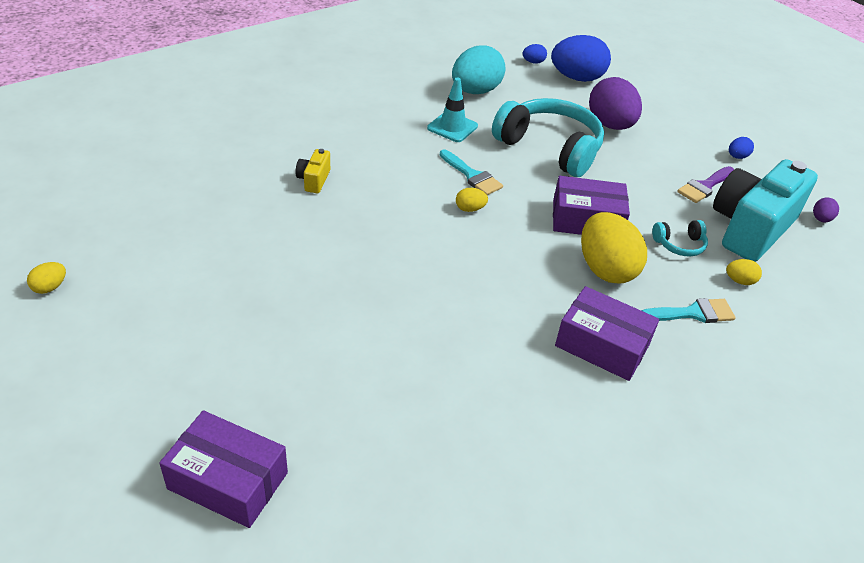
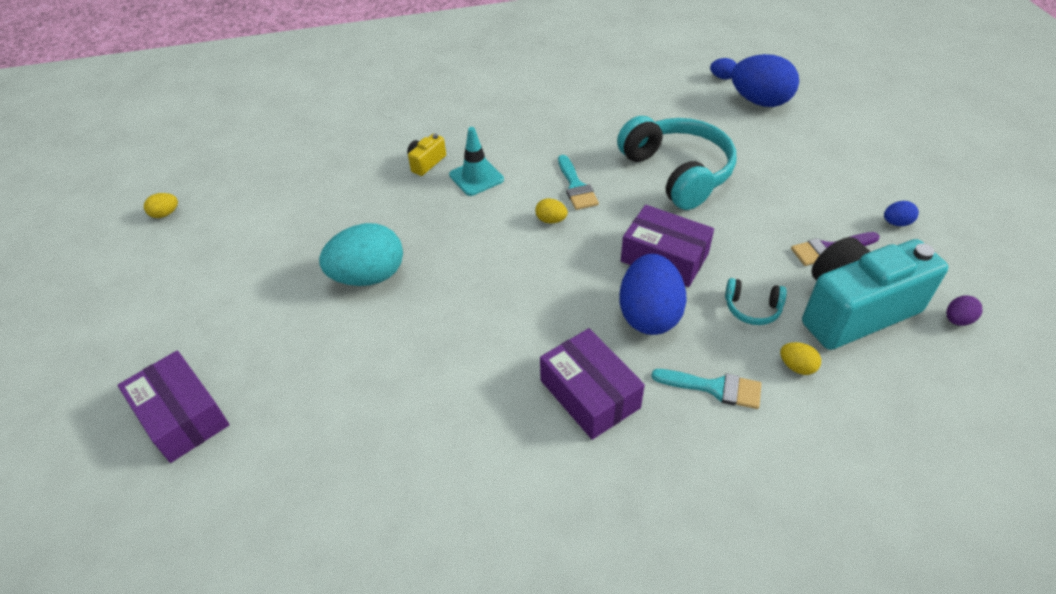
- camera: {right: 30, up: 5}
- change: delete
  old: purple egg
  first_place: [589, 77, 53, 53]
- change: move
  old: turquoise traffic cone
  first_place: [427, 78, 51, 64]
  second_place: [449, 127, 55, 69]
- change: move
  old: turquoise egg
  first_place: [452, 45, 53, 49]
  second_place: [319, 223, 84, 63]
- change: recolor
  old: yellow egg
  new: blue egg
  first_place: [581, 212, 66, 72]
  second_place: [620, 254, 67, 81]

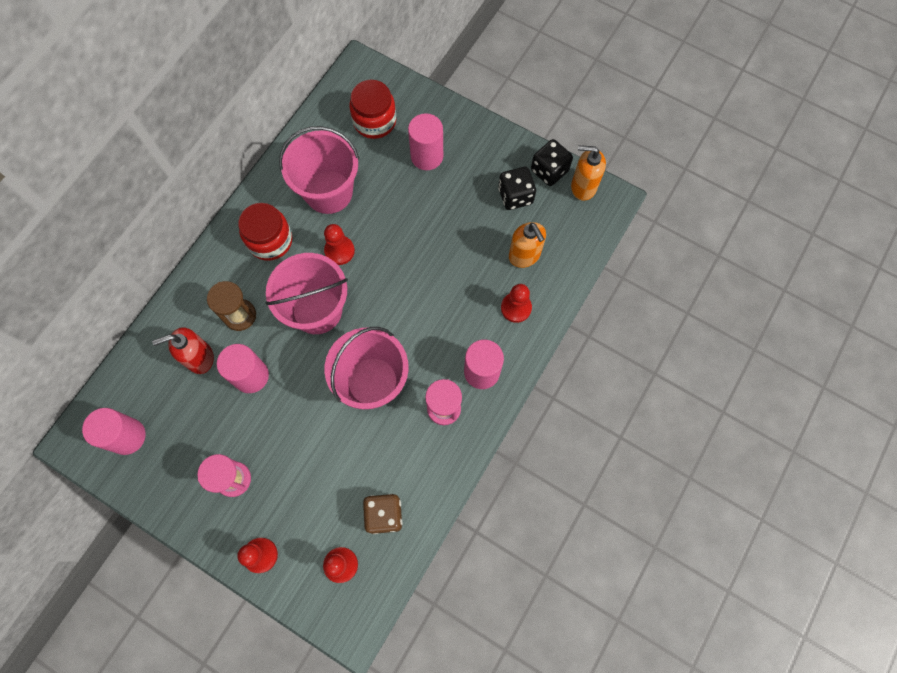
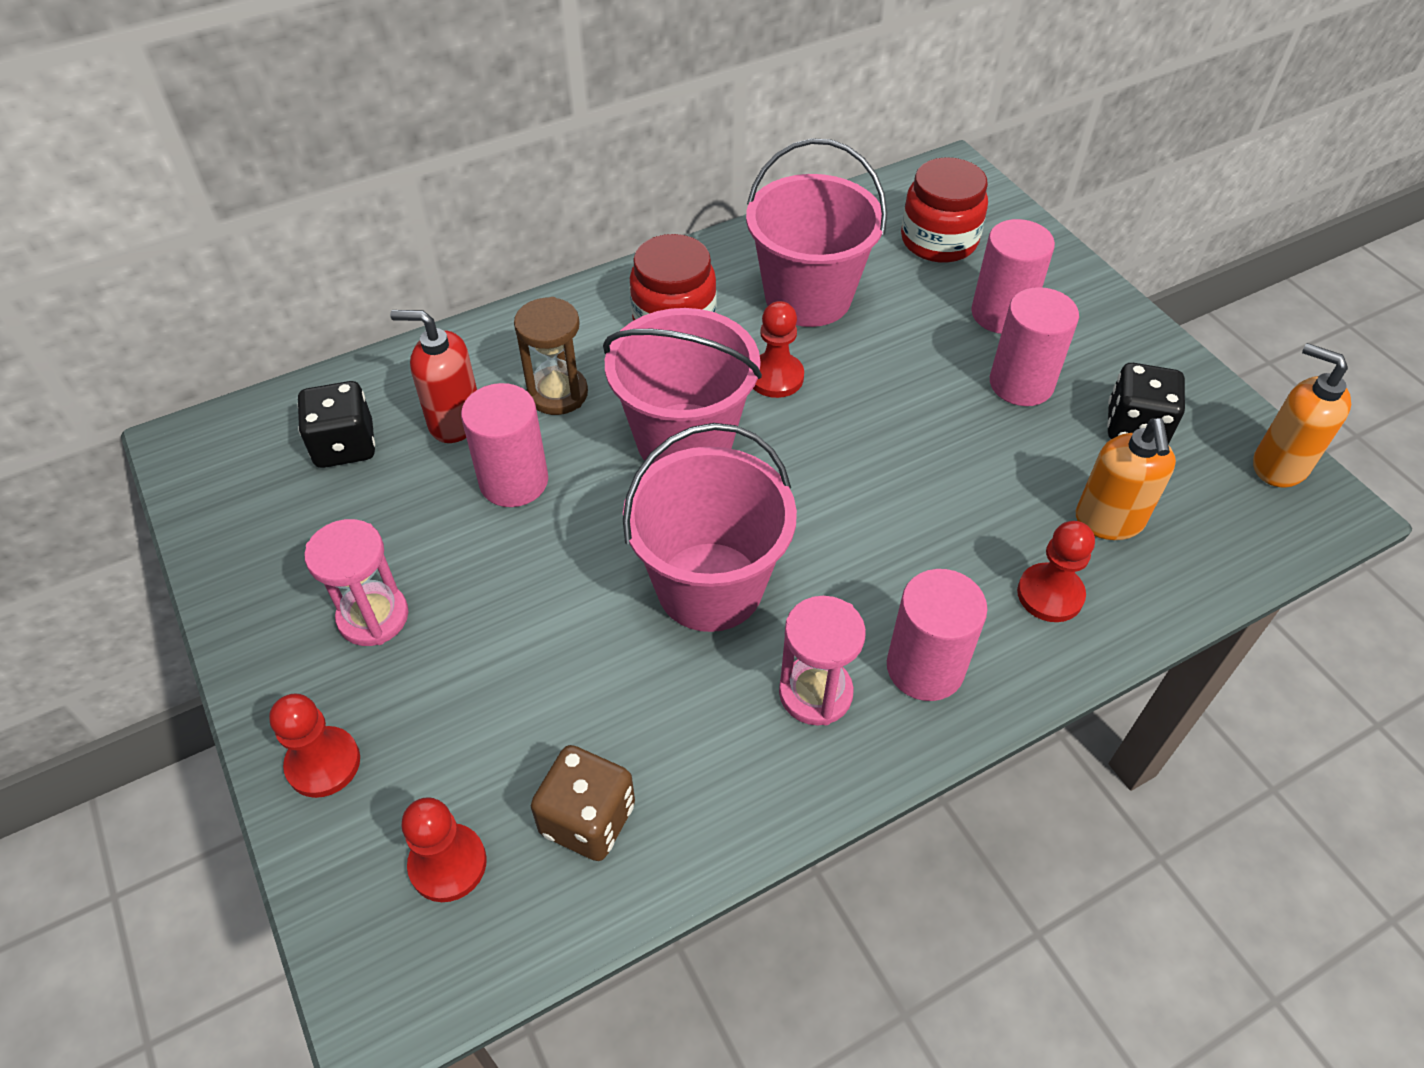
- camera: {right: 30, up: -20}
- change: move
  old: pink cylinder
  first_place: [82, 408, 64, 47]
  second_place: [990, 287, 89, 119]
- change: move
  old: black dice
  first_place: [531, 139, 42, 47]
  second_place: [297, 381, 78, 87]

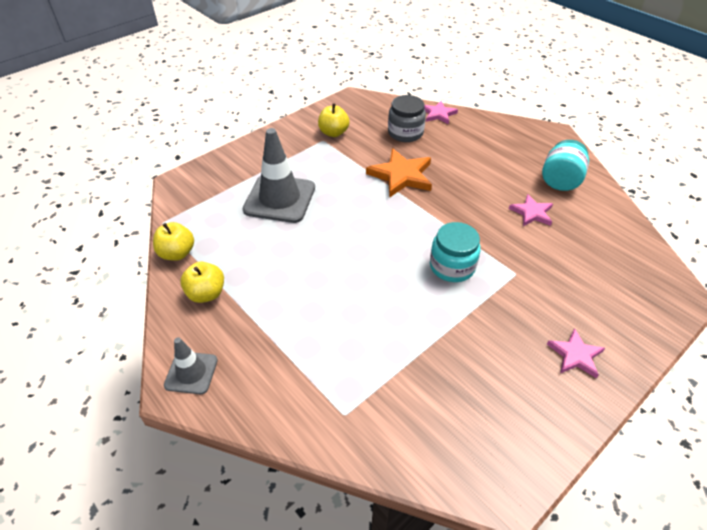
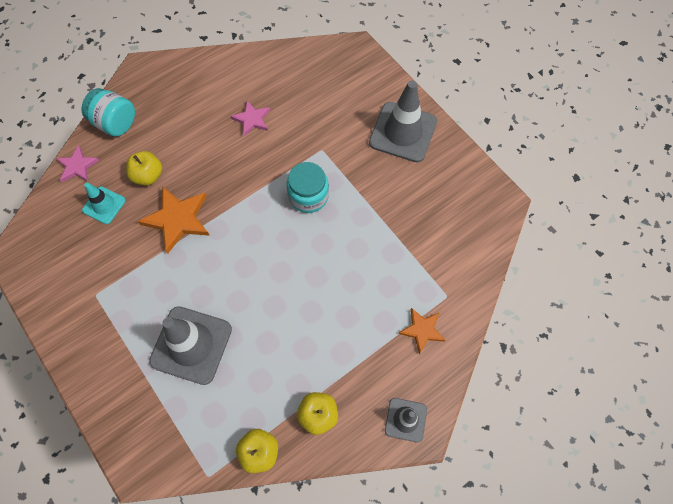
- camera: {right: -85, up: 20}
- change: insert
  new: orange star
  second_place: [398, 308, 48, 46]
- change: move
  old: yellow apple
  first_place: [318, 103, 32, 34]
  second_place: [126, 151, 36, 34]
- change: move
  old: turquoise jar
  first_place: [542, 140, 47, 51]
  second_place: [81, 88, 54, 49]
- change: replace
  old: grey jar
  new: turquoise traffic cone
  first_place: [388, 95, 38, 47]
  second_place: [82, 182, 44, 42]
- change: replace
  old: pink star
  new: grey traffic cone
  first_place: [547, 328, 58, 50]
  second_place: [369, 80, 68, 82]

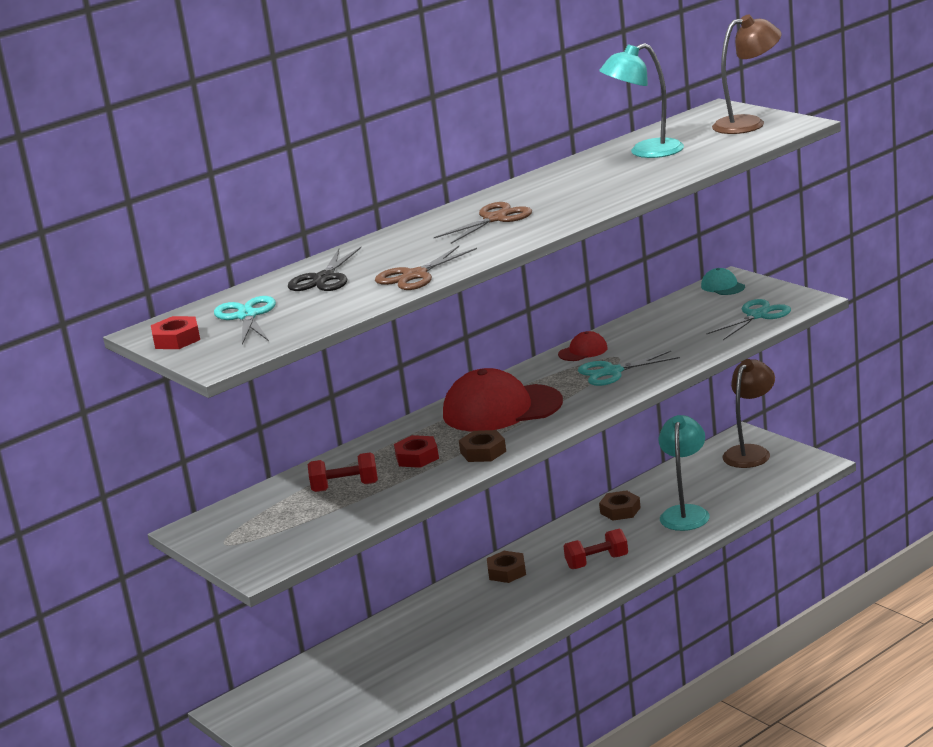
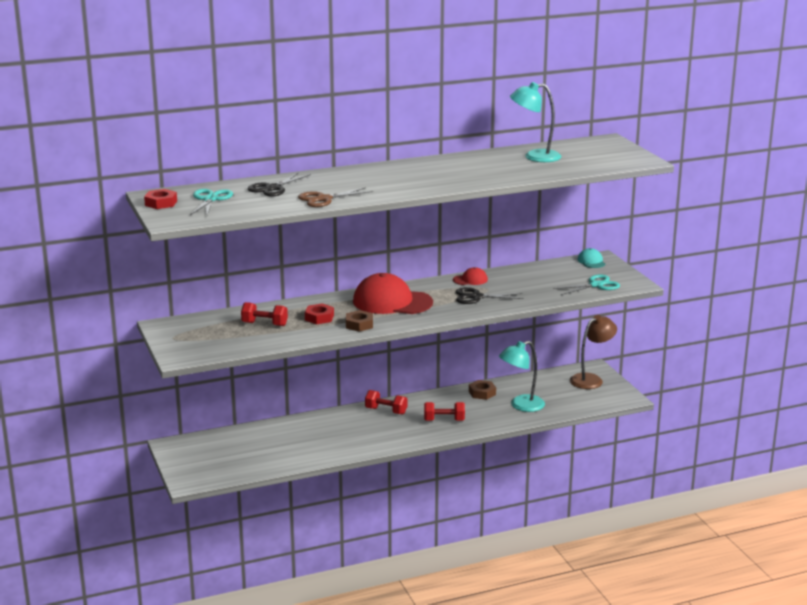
- camera: {right: 15, up: 0}
- change: delete
  old: brown scissors
  first_place: [434, 202, 98, 42]
- change: delete
  old: brown lamp
  first_place: [712, 14, 70, 120]
- change: replace
  old: brown nut
  new: red dumbbell
  first_place: [487, 551, 39, 32]
  second_place: [365, 390, 42, 25]
- change: recolor
  old: turquoise scissors
  new: black scissors
  first_place: [578, 351, 102, 35]
  second_place: [456, 287, 68, 17]
- change: rotate
  old: turquoise lamp
  first_place: [659, 415, 51, 116]
  second_place: [499, 341, 46, 71]
  degrees: -150

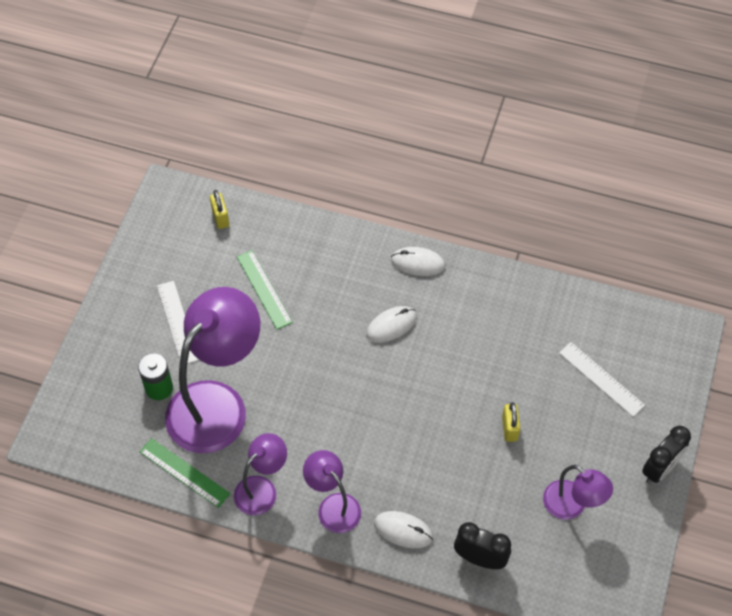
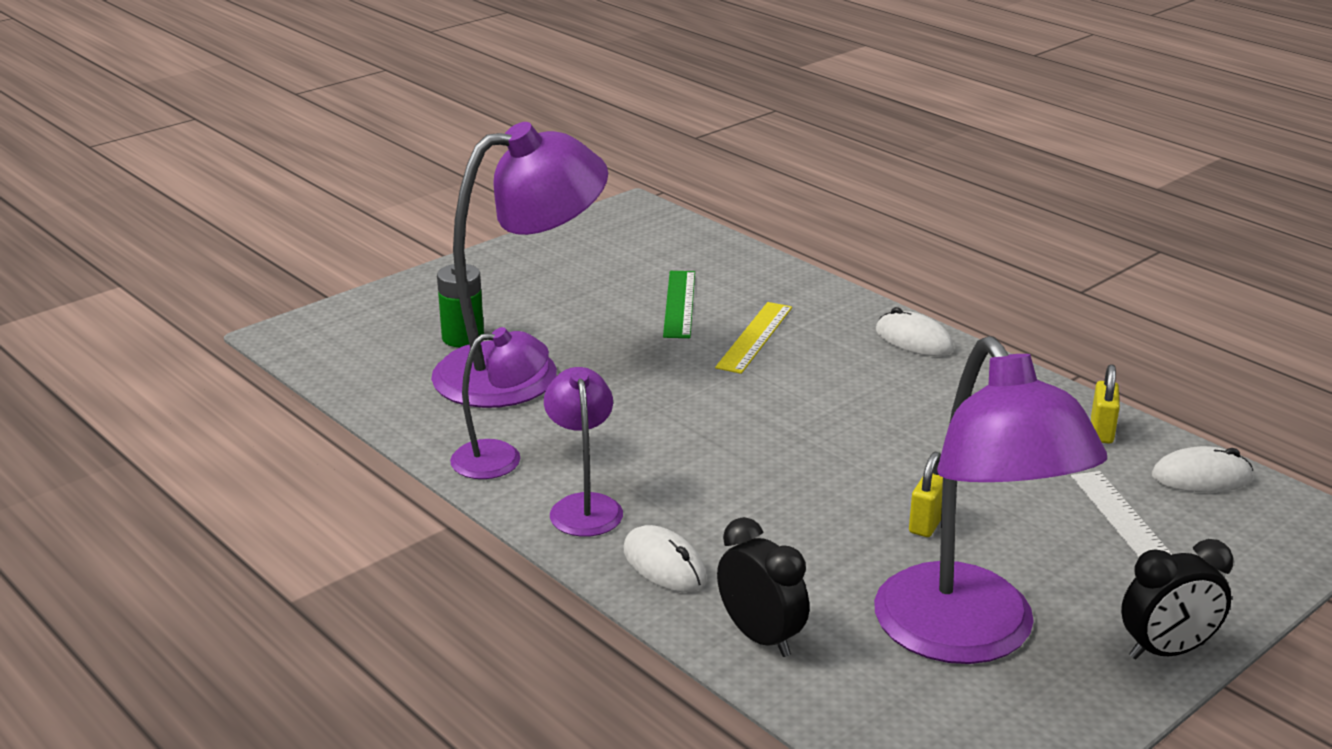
- camera: {right: 30, up: -30}
- change: delete
  old: green ruler
  first_place: [140, 438, 90, 70]
- change: delete
  old: white ruler
  first_place: [157, 281, 42, 83]
- change: insert
  new: yellow ruler
  second_place: [715, 302, 77, 72]
- change: move
  old: yellow padlock
  first_place: [210, 190, 19, 39]
  second_place: [1091, 364, 29, 79]
- change: move
  old: white mouse
  first_place: [366, 306, 51, 37]
  second_place: [1152, 446, 101, 46]
- change: resize
  old: purple lamp
  first_place: [543, 465, 70, 55]
  second_place: [874, 336, 233, 328]
  factor: 1.95

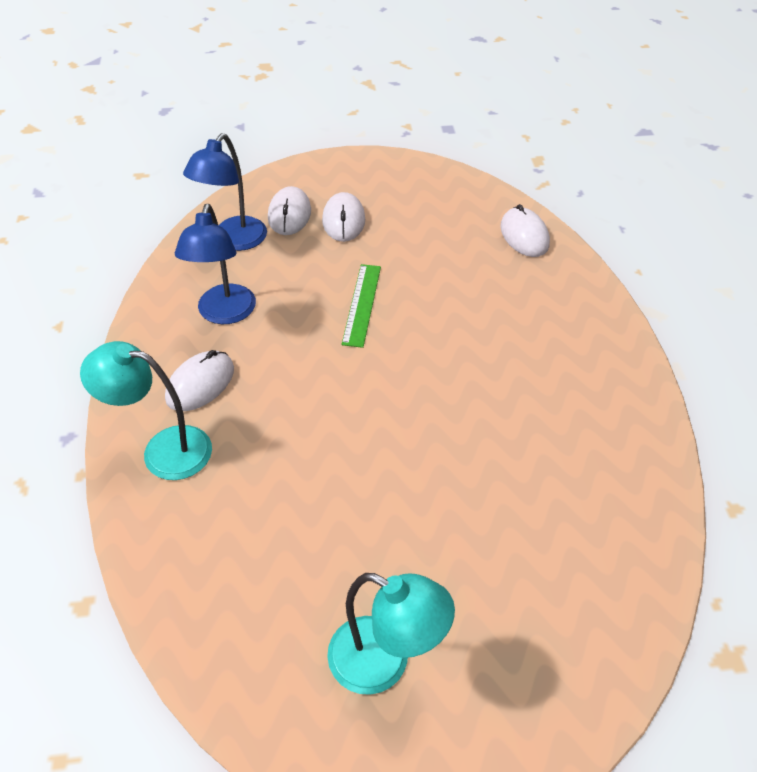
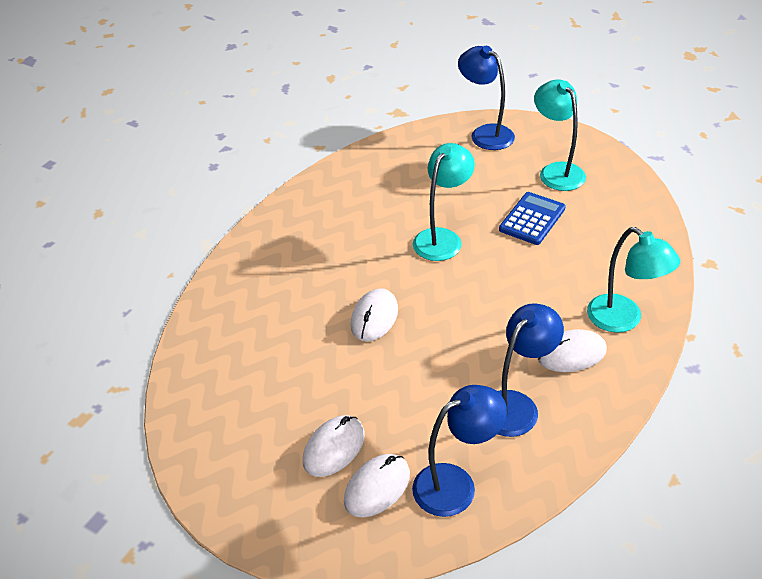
- camera: {right: -140, up: -5}
- change: delete
  old: green ruler
  first_place: [342, 264, 39, 84]
- change: insert
  new: turquoise lamp
  second_place: [413, 143, 62, 118]
- change: insert
  new: blue lamp
  second_place: [458, 46, 57, 104]
- change: insert
  new: blue calculator
  second_place: [499, 192, 67, 53]
- change: move
  old: white mouse
  first_place: [500, 204, 50, 53]
  second_place: [351, 288, 47, 54]

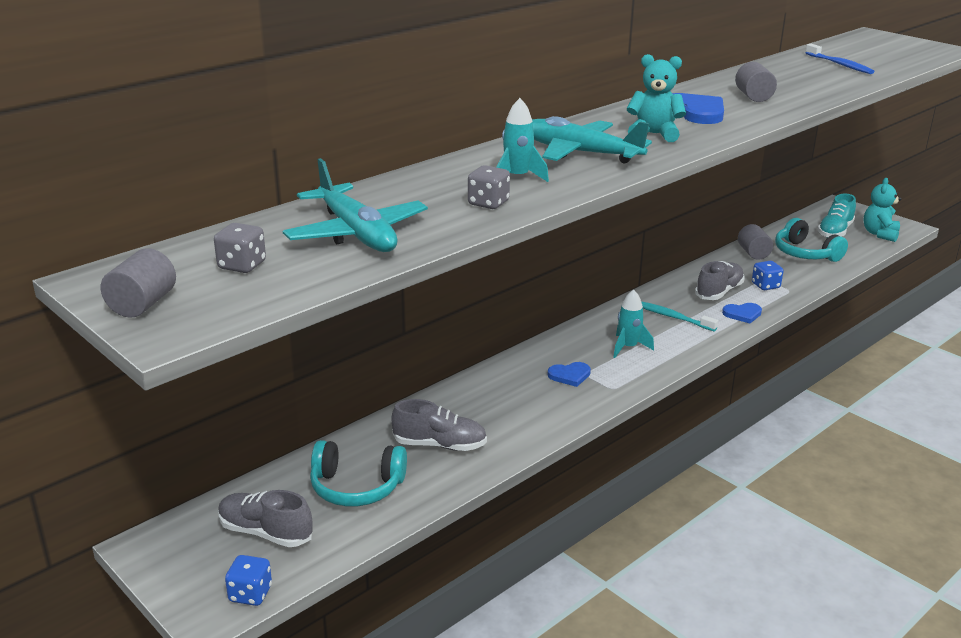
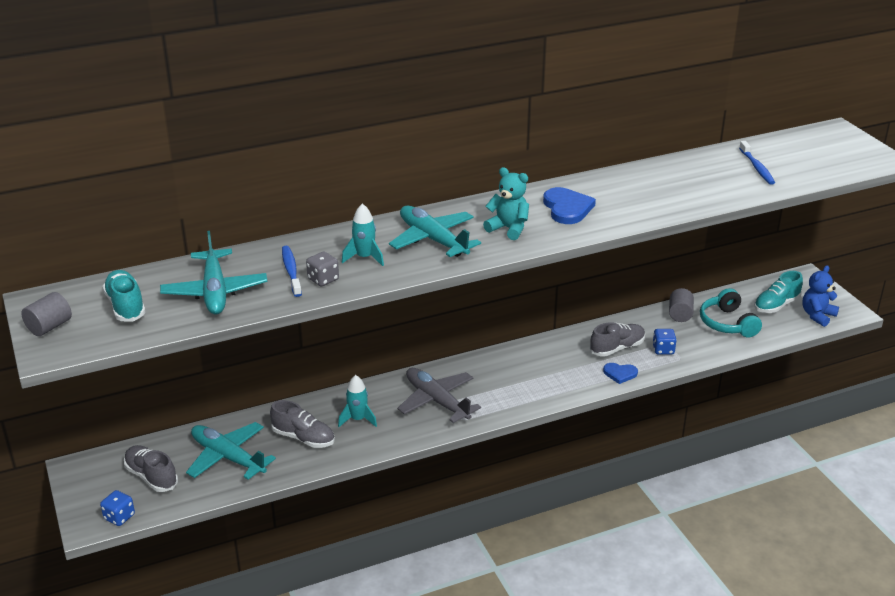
- camera: {right: 20, up: 5}
- change: delete
  old: turquoise toothbrush
  first_place: [641, 301, 77, 30]
- change: delete
  old: grey cylinder
  first_place: [735, 62, 42, 40]
- change: insert
  new: blue toothbrush
  second_place: [282, 246, 20, 51]
- change: move
  old: turquoise rocket
  first_place: [613, 289, 41, 69]
  second_place: [338, 375, 39, 52]
- change: replace
  old: grey dice
  new: turquoise shoe
  first_place: [214, 223, 52, 50]
  second_place: [103, 270, 43, 52]
- change: replace
  old: turquoise headphones
  new: turquoise plane
  first_place: [310, 440, 97, 66]
  second_place: [186, 422, 90, 58]
- change: replace
  old: blue heart
  new: grey plane
  first_place: [548, 362, 43, 25]
  second_place: [397, 368, 84, 55]
- change: recolor
  old: turquoise teddy bear
  new: blue teddy bear
  first_place: [863, 178, 38, 64]
  second_place: [802, 265, 37, 62]

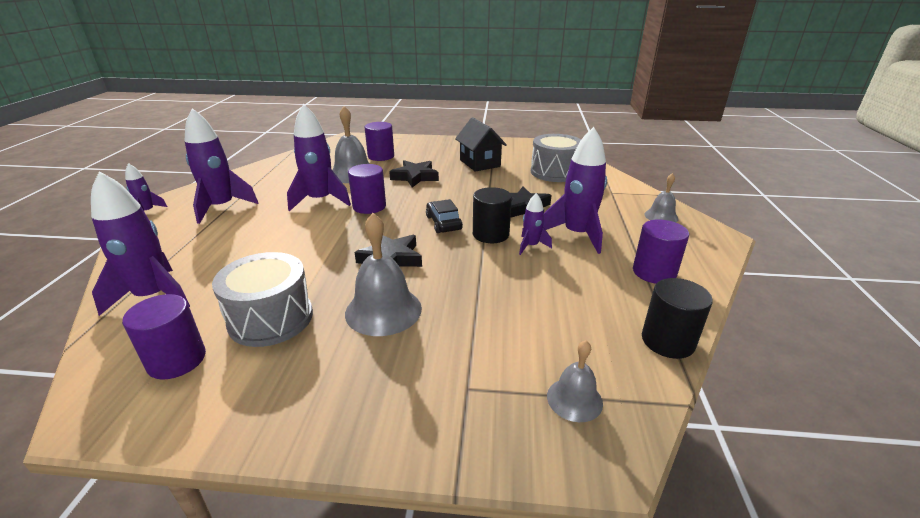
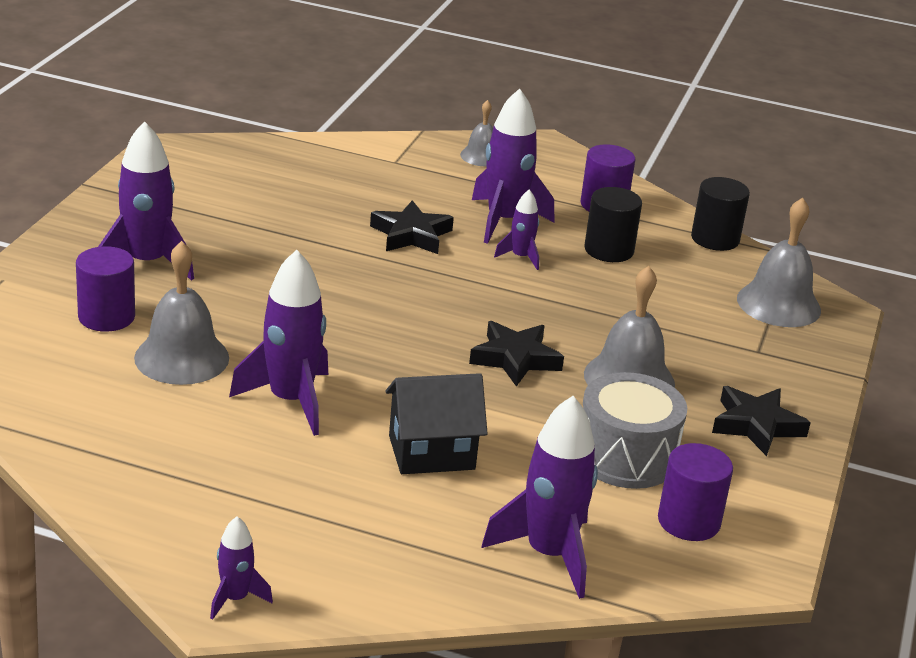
- camera: {right: -80, up: 0}
- change: delete
  old: purple cylinder
  first_place: [348, 164, 38, 50]
- change: delete
  old: black car
  first_place: [426, 199, 37, 34]
- change: delete
  old: grey drum
  first_place: [531, 134, 50, 48]
- change: move
  old: purple rocket
  first_place: [185, 108, 73, 116]
  second_place: [98, 121, 96, 160]
- change: move
  old: black star
  first_place: [389, 160, 50, 27]
  second_place: [712, 386, 99, 70]
- change: move
  old: black house
  first_place: [455, 117, 52, 55]
  second_place: [385, 373, 103, 101]
- change: move
  old: black cylinder
  first_place: [473, 187, 39, 56]
  second_place: [585, 187, 57, 75]
- change: resize
  old: grey bell
  first_place: [547, 340, 56, 82]
  second_place: [737, 198, 84, 129]
  factor: 1.73

